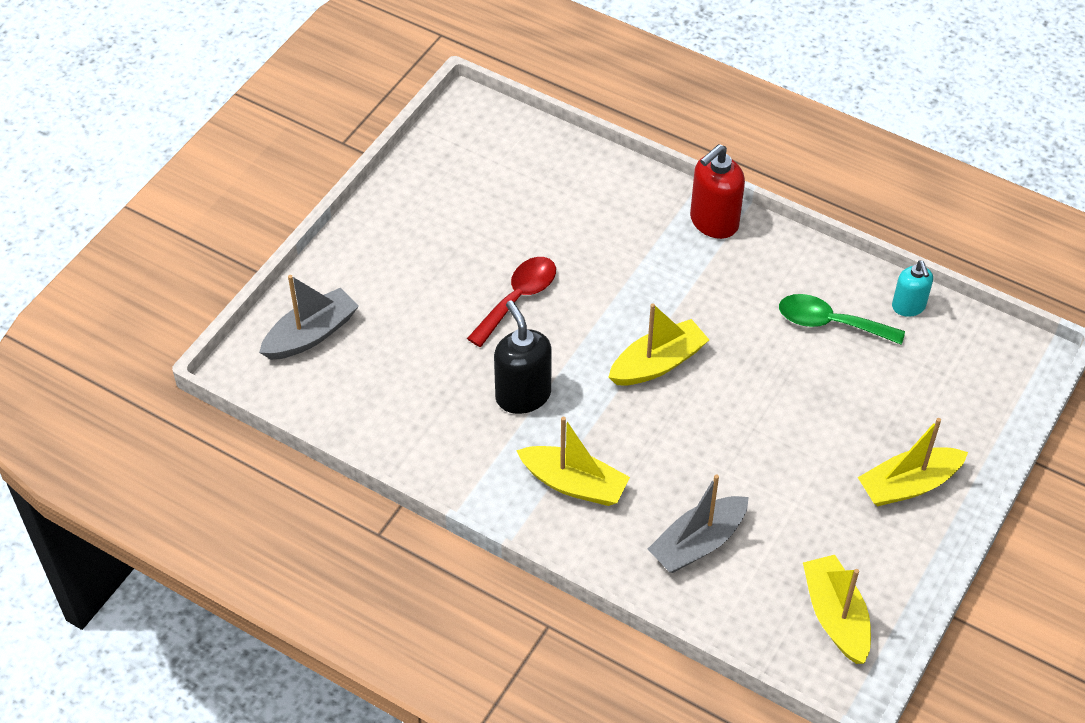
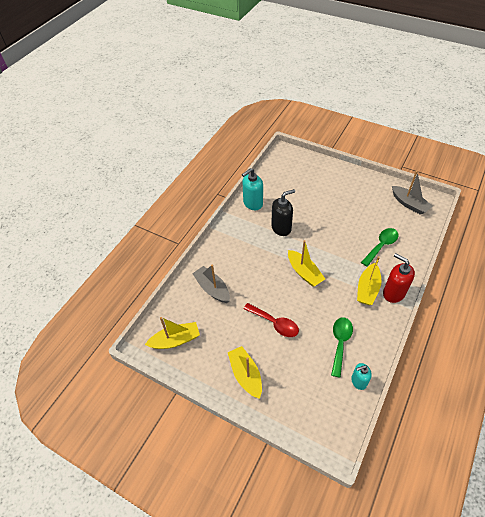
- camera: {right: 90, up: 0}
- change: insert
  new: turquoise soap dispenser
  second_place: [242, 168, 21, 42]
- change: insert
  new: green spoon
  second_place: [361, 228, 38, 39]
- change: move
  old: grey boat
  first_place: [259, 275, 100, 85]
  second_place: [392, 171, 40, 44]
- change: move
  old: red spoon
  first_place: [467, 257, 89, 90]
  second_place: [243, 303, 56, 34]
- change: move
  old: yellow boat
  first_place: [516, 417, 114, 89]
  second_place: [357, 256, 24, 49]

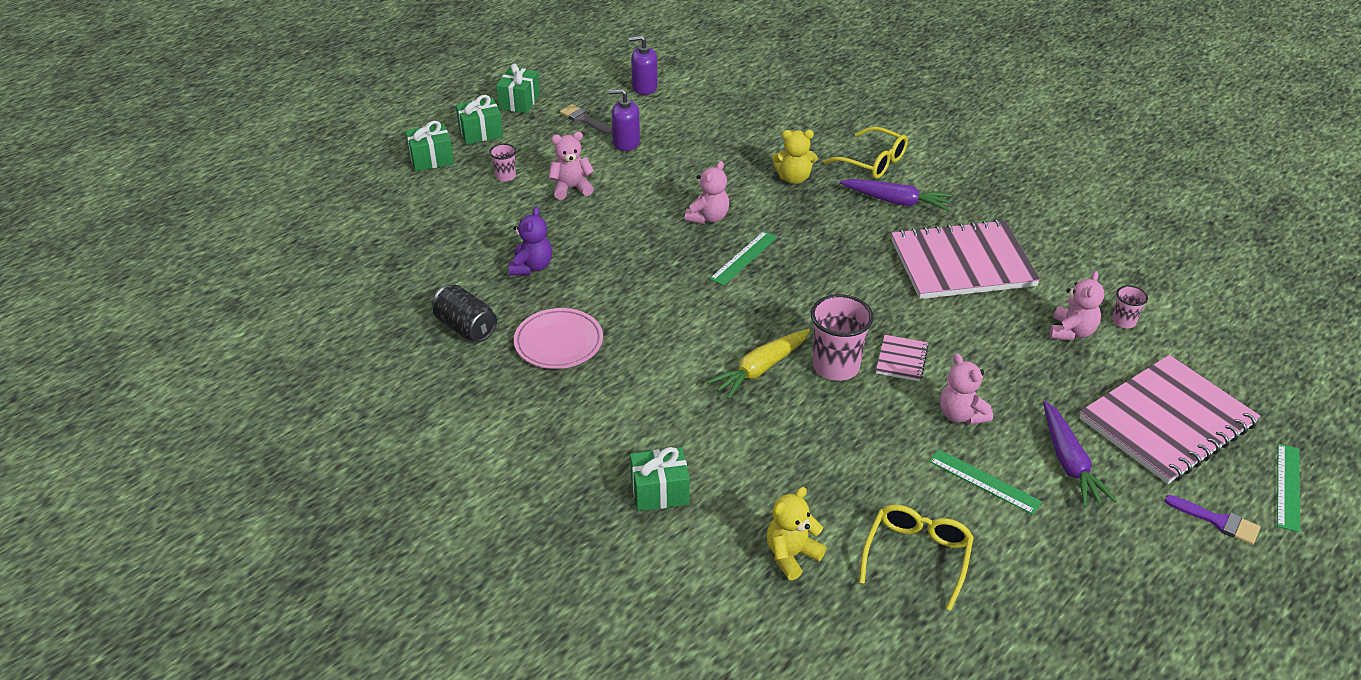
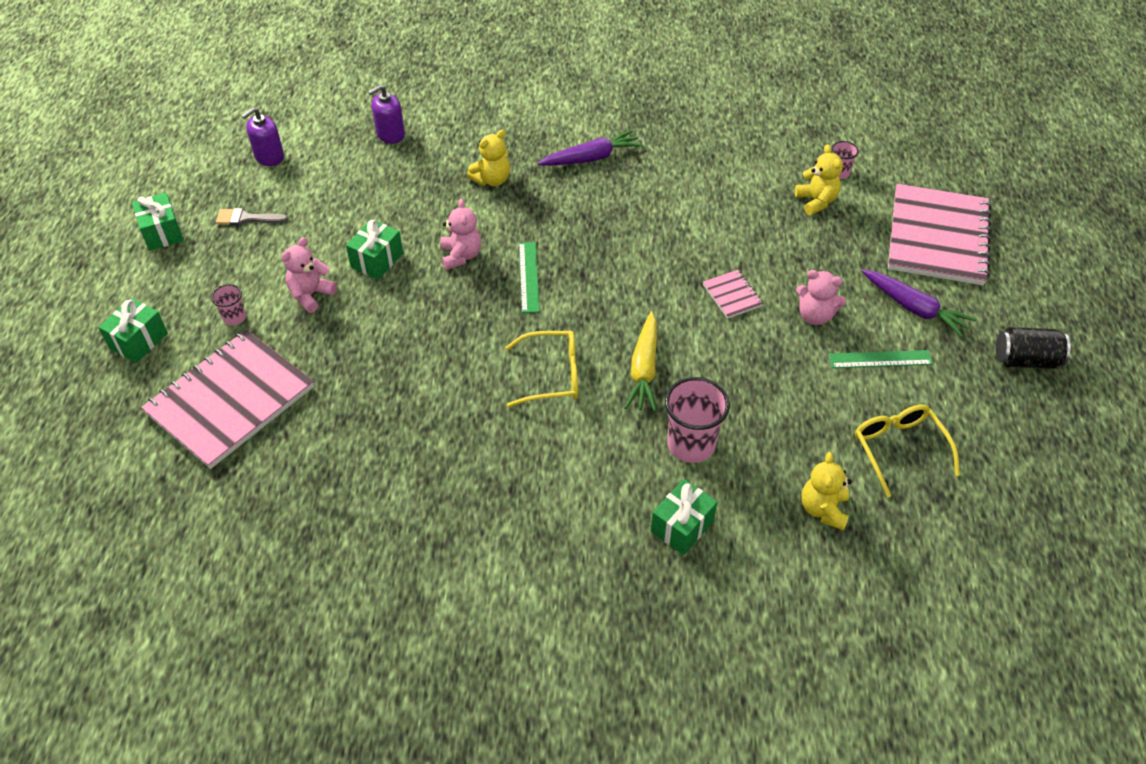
- camera: {right: -40, up: 10}
- change: delete
  old: purple teddy bear
  first_place: [509, 207, 43, 68]
- change: delete
  old: pink plate
  first_place: [514, 308, 89, 61]
- change: delete
  old: purple brush
  first_place: [1164, 495, 97, 50]
- change: delete
  old: green ruler
  first_place: [1277, 444, 23, 88]
- change: move
  old: black can
  first_place: [432, 285, 65, 57]
  second_place: [996, 327, 75, 42]
- change: move
  old: green gift
  first_place: [456, 95, 47, 49]
  second_place: [346, 219, 57, 61]
- change: move
  old: purple soap dispenser
  first_place: [609, 89, 31, 62]
  second_place: [368, 85, 37, 59]
- change: move
  old: pink cup
  first_place: [811, 294, 63, 87]
  second_place: [665, 377, 65, 86]
- change: move
  old: yellow glasses
  first_place: [823, 127, 85, 52]
  second_place: [505, 331, 73, 76]
- change: move
  old: pink notebook
  first_place: [891, 220, 149, 79]
  second_place: [141, 330, 173, 139]
- change: recolor
  old: pink teddy bear
  new: yellow teddy bear
  first_place: [1050, 271, 54, 70]
  second_place: [795, 144, 48, 71]

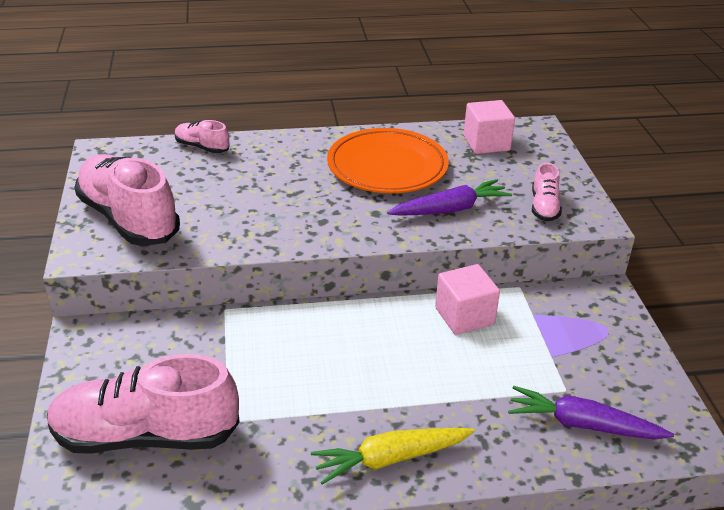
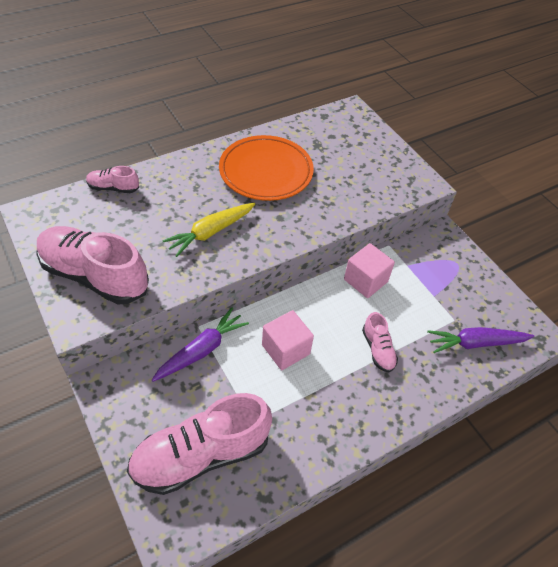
- camera: {right: -25, up: 15}
- change: move
  old: yellow carrot
  first_place: [311, 428, 164, 57]
  second_place: [162, 203, 93, 54]
- change: move
  old: purple carrot
  first_place: [387, 179, 125, 37]
  second_place: [152, 308, 97, 74]
- change: move
  old: pink cube
  first_place: [463, 100, 52, 54]
  second_place: [262, 310, 52, 60]
- change: move
  old: pink shoe
  first_place: [532, 163, 30, 58]
  second_place: [362, 312, 36, 60]

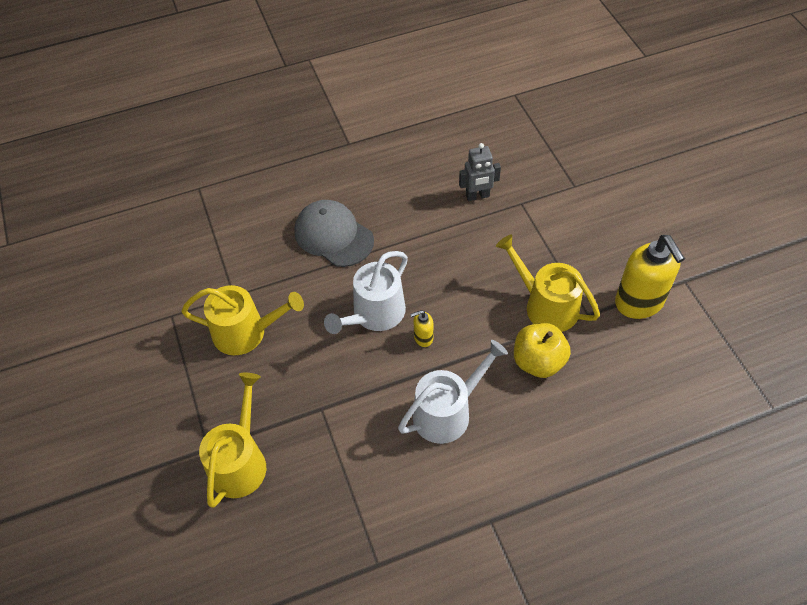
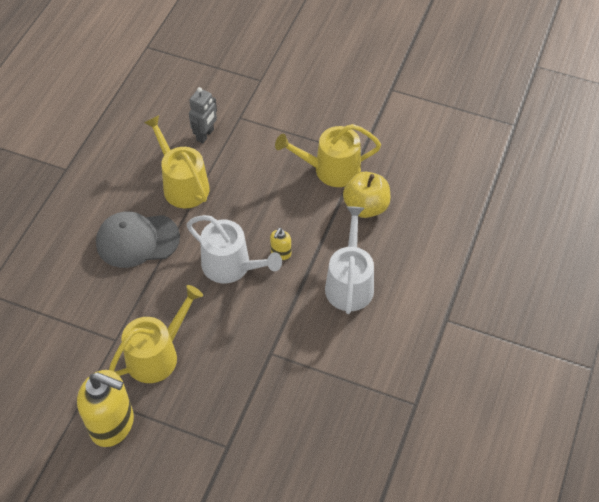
- camera: {right: -50, up: 0}
- change: move
  old: yellow watering can
  first_place: [199, 373, 67, 135]
  second_place: [144, 115, 66, 93]
- change: move
  old: yellow soap dispenser
  first_place: [615, 235, 70, 84]
  second_place: [77, 370, 57, 77]
- change: rotate
  old: white watering can
  first_place: [324, 251, 84, 83]
  second_place: [187, 215, 95, 68]
  degrees: -45

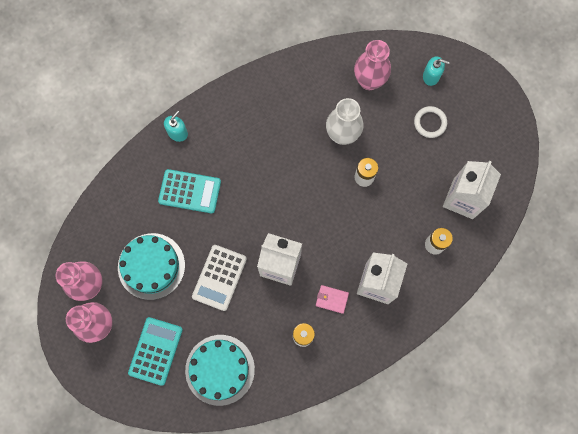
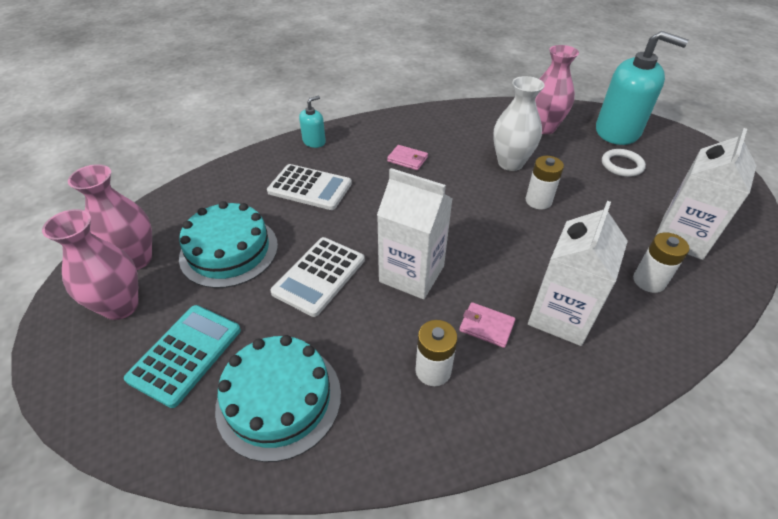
- camera: {right: 10, up: -30}
- change: insert
  new: pink wallet
  second_place: [387, 145, 41, 25]
- change: recolor
  old: turquoise calculator
  new: white calculator
  first_place: [158, 169, 63, 44]
  second_place: [267, 164, 85, 46]
- change: resize
  old: turquoise soap dispenser
  first_place: [423, 56, 27, 30]
  second_place: [596, 31, 93, 114]
  factor: 2.17

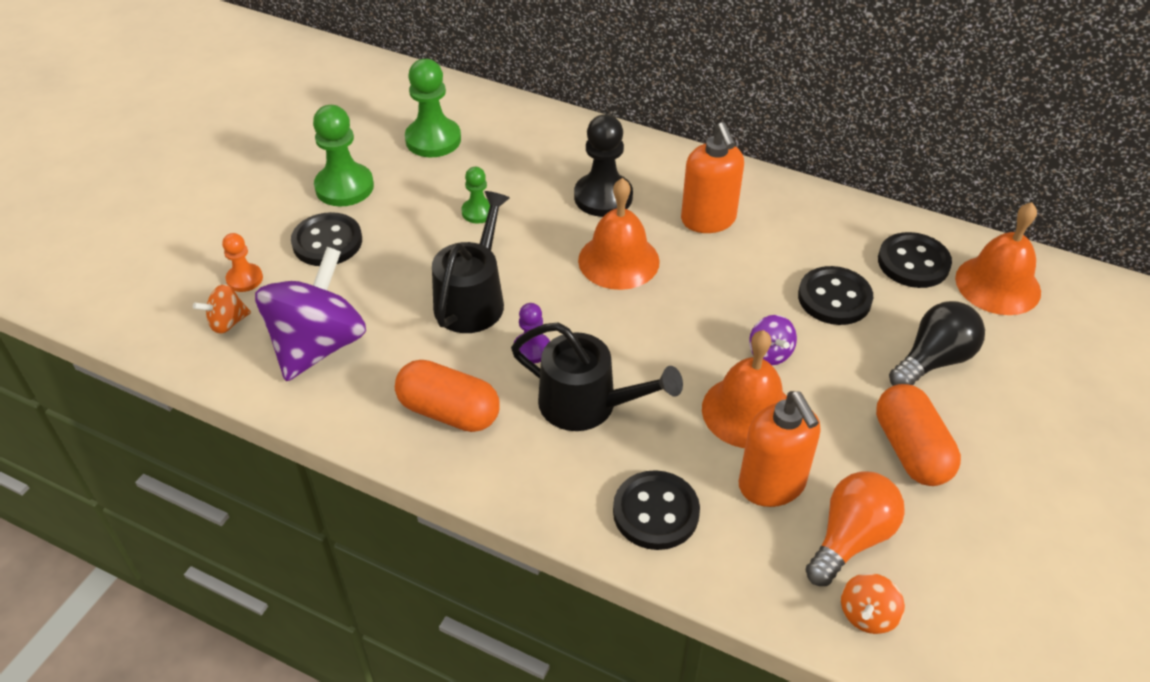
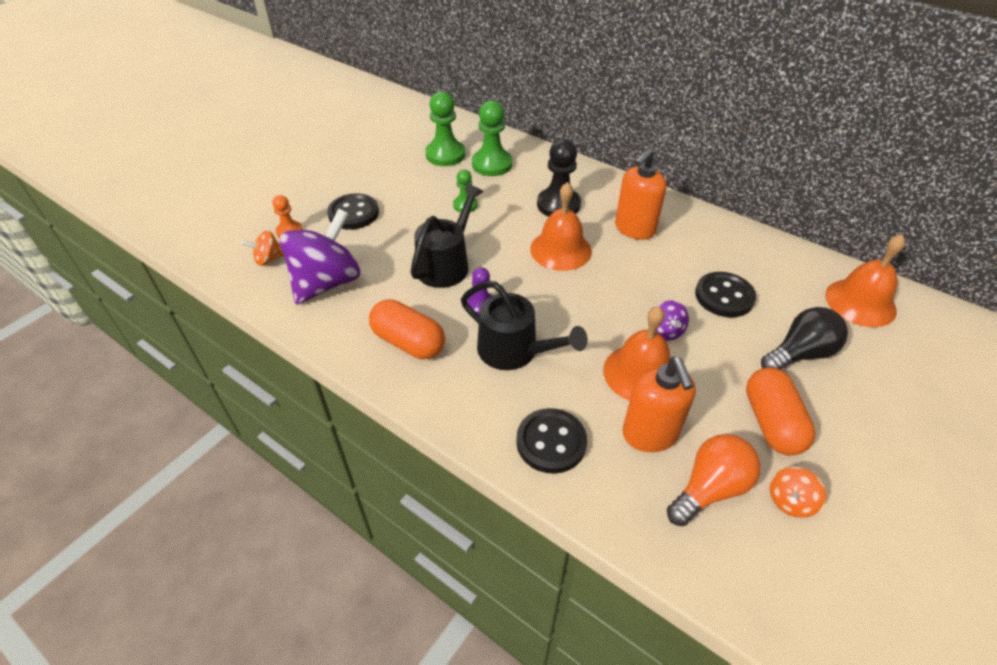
- camera: {right: 10, up: 0}
- change: delete
  old: black button
  first_place: [878, 232, 74, 56]
- change: move
  old: green pawn
  first_place: [313, 105, 61, 101]
  second_place: [472, 100, 40, 76]
- change: move
  old: orange spinning top
  first_place: [841, 573, 64, 61]
  second_place: [770, 467, 56, 51]
- change: rotate
  old: orange soap dispenser
  first_place: [681, 122, 63, 111]
  second_place: [615, 148, 52, 92]
  degrees: 45

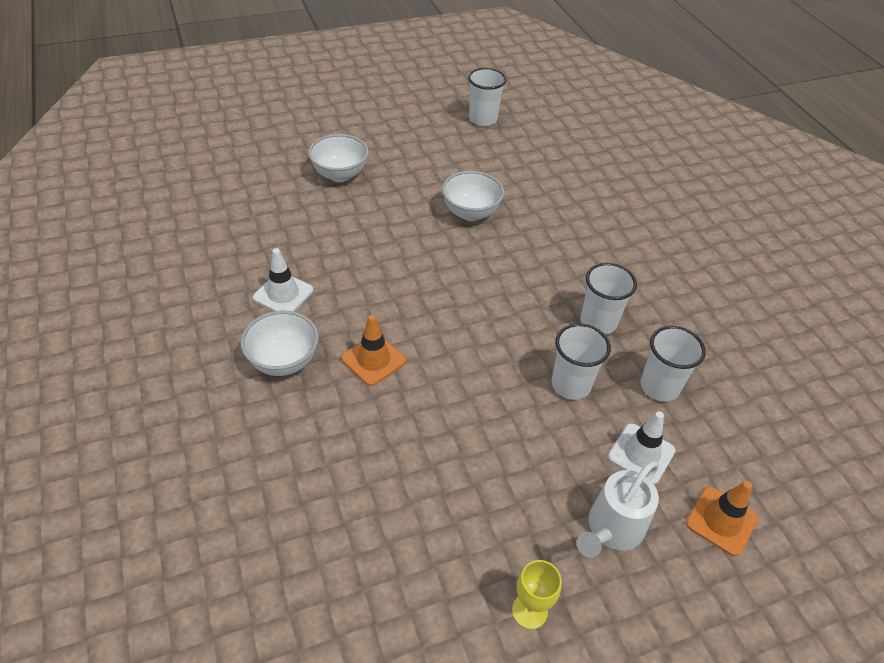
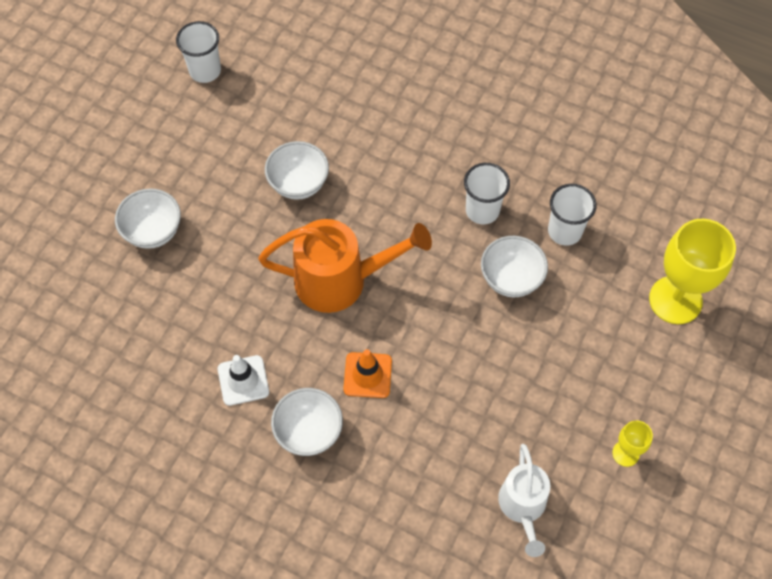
- camera: {right: -40, up: 15}
- change: delete
  old: white traffic cone
  first_place: [608, 411, 68, 74]
- change: insert
  new: orange watering can
  second_place: [258, 219, 174, 94]
- change: move
  old: white watering can
  first_place: [577, 461, 82, 97]
  second_place: [498, 444, 52, 113]
- change: replace
  old: white cup
  new: white bowl
  first_place: [552, 323, 59, 77]
  second_place: [481, 236, 67, 61]
- change: replace
  old: orange traffic cone
  new: yellow goblet
  first_place: [686, 481, 72, 75]
  second_place: [649, 219, 87, 105]

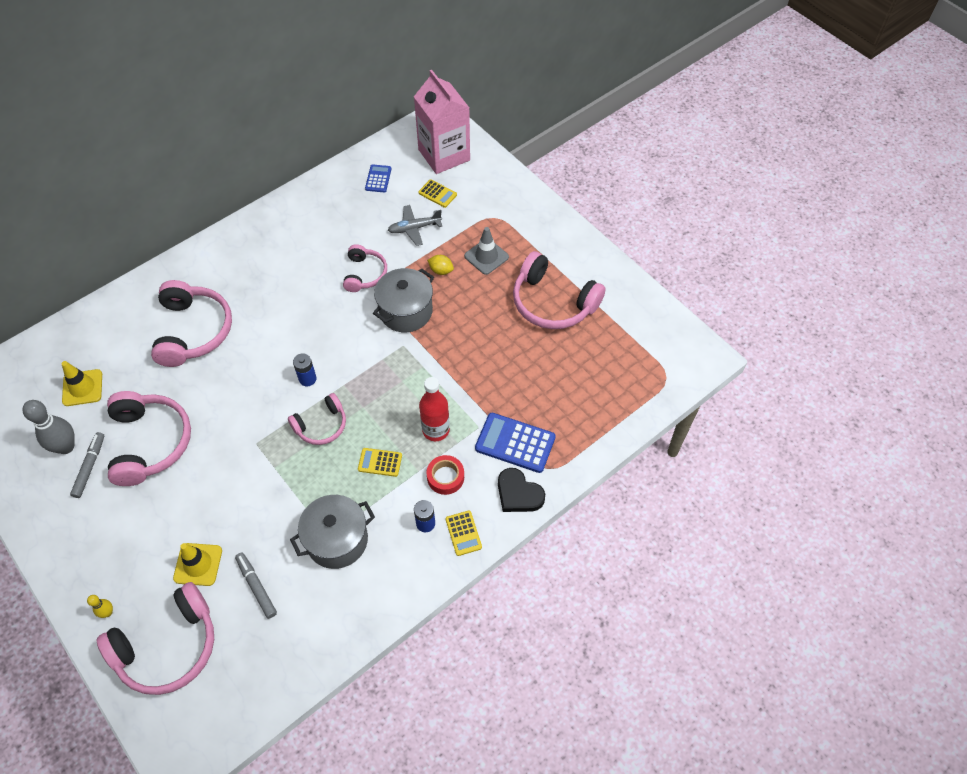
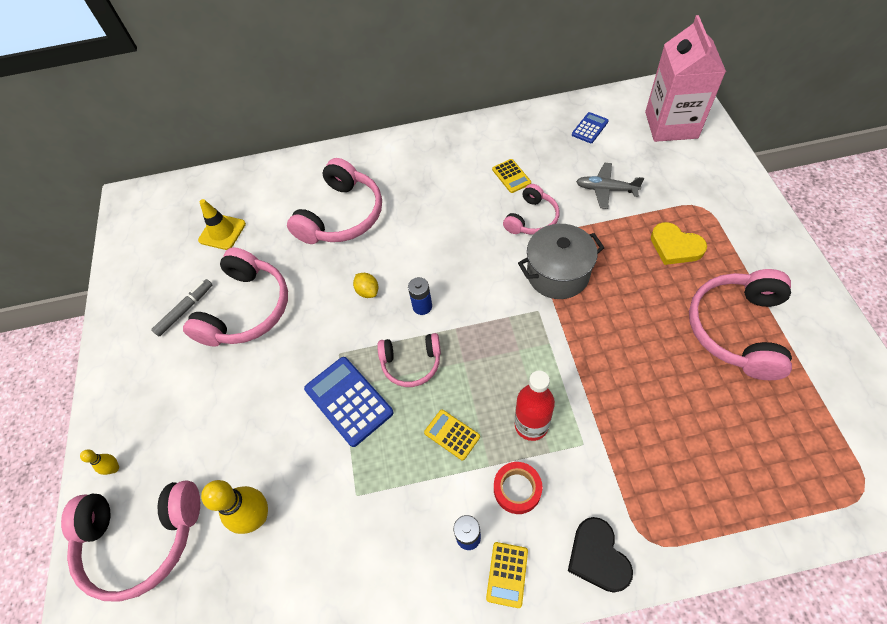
- camera: {right: 35, up: 0}
- change: delete
  old: grey bowling pin
  first_place: [22, 400, 53, 54]
- change: delete
  old: yellow traffic cone
  first_place: [173, 543, 49, 43]
- change: delete
  old: grey pot
  first_place: [290, 495, 85, 74]
- change: move
  old: yellow calculator
  first_place: [418, 180, 39, 28]
  second_place: [492, 159, 39, 34]
- change: move
  old: yellow lemon
  first_place: [427, 255, 27, 20]
  second_place: [353, 273, 25, 25]
- change: move
  old: blue calculator
  first_place: [475, 413, 81, 60]
  second_place: [304, 357, 89, 90]
- change: replace
  old: grey marker
  new: yellow bowling pin
  first_place: [235, 553, 42, 66]
  second_place: [201, 480, 67, 54]
- change: replace
  old: grey traffic cone
  new: yellow heart
  first_place: [464, 227, 45, 48]
  second_place: [651, 222, 56, 43]
- change: rotate
  old: pink headphones
  first_place: [513, 251, 93, 78]
  second_place: [689, 269, 103, 111]
  degrees: 45

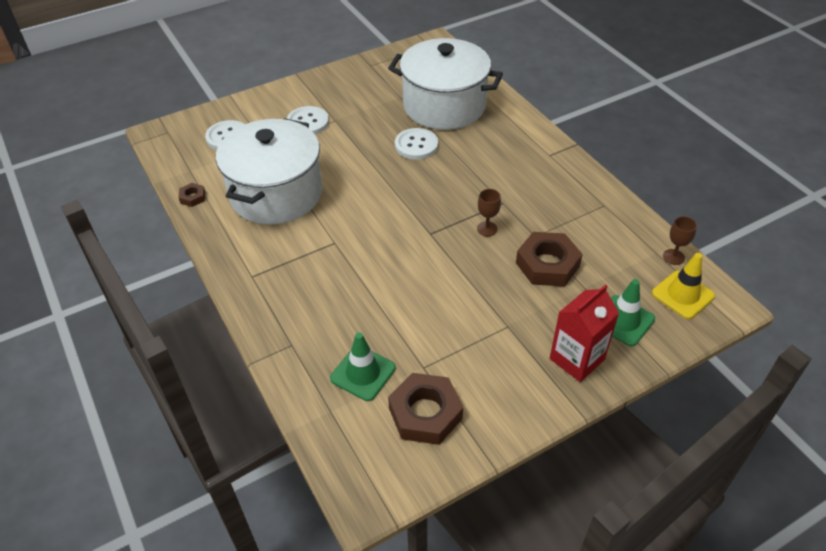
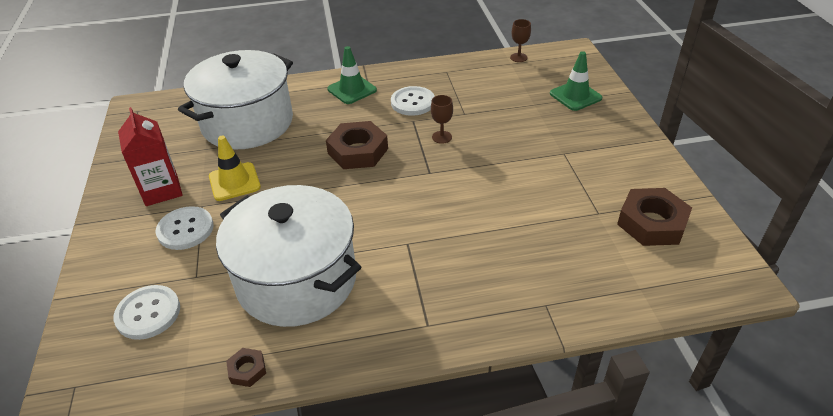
- camera: {right: -70, up: -5}
- change: move
  old: green traffic cone
  first_place: [330, 332, 66, 69]
  second_place: [327, 46, 50, 58]
- change: move
  old: white button
  first_place: [395, 128, 43, 32]
  second_place: [391, 86, 44, 30]
- change: move
  old: brown nut
  first_place: [516, 232, 67, 54]
  second_place: [326, 121, 62, 48]
- change: move
  old: red carton
  first_place: [550, 284, 69, 98]
  second_place: [118, 107, 65, 99]
- change: move
  old: yellow traffic cone
  first_place: [652, 253, 63, 66]
  second_place: [209, 136, 52, 65]

